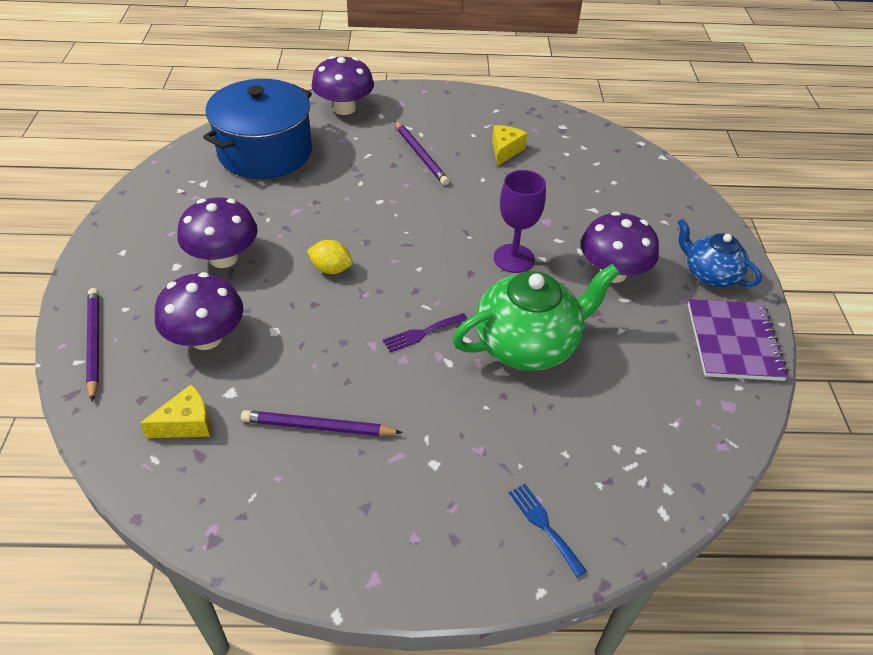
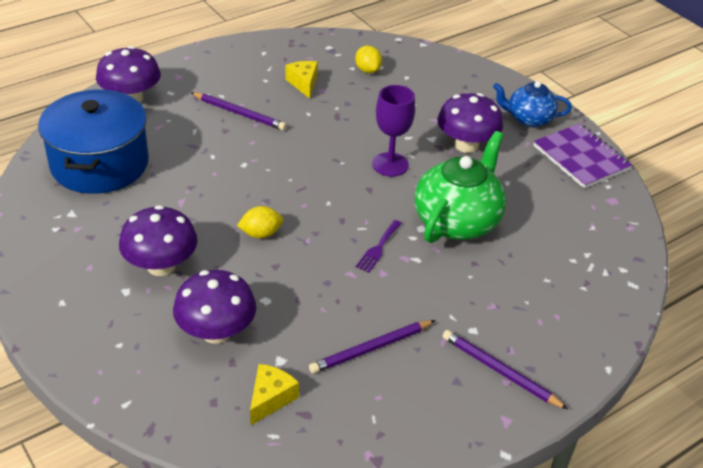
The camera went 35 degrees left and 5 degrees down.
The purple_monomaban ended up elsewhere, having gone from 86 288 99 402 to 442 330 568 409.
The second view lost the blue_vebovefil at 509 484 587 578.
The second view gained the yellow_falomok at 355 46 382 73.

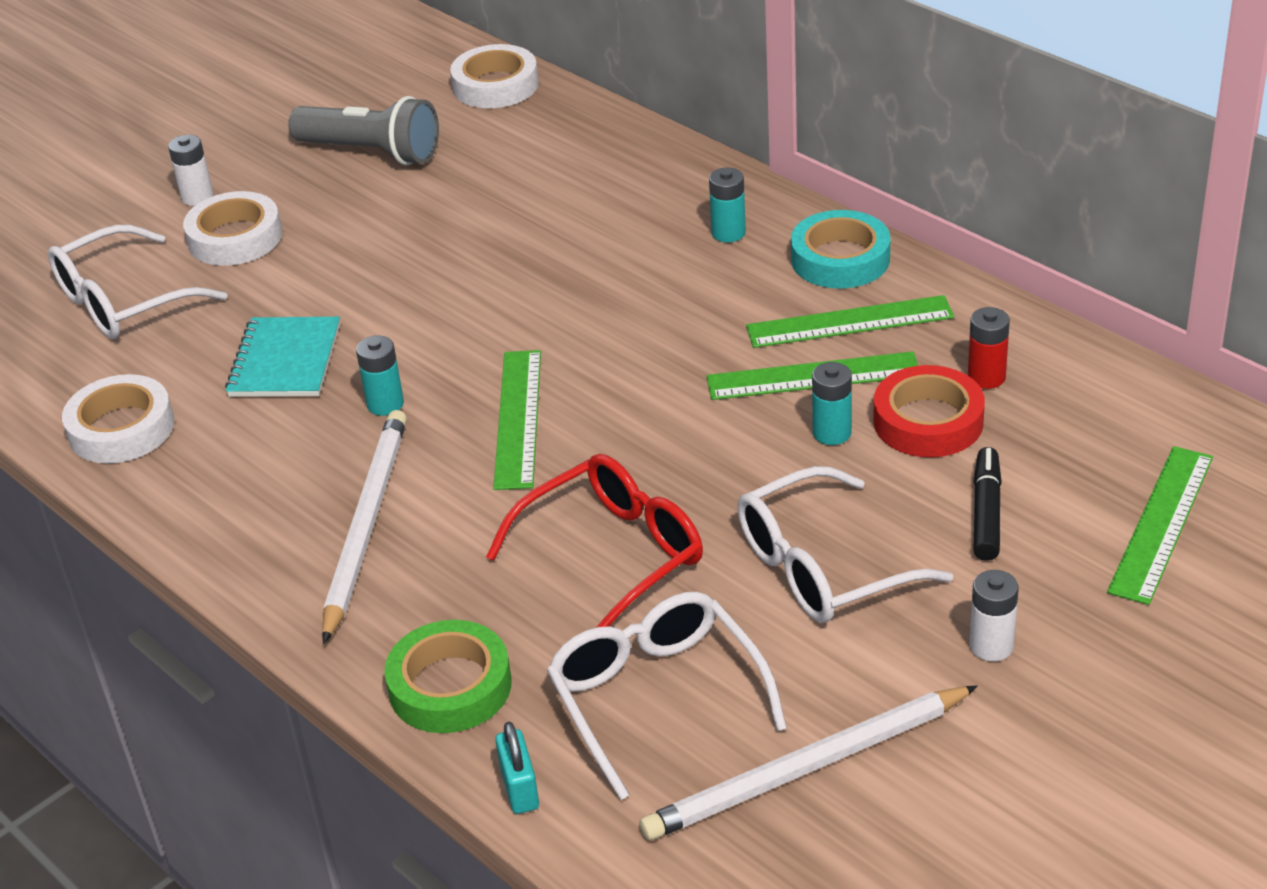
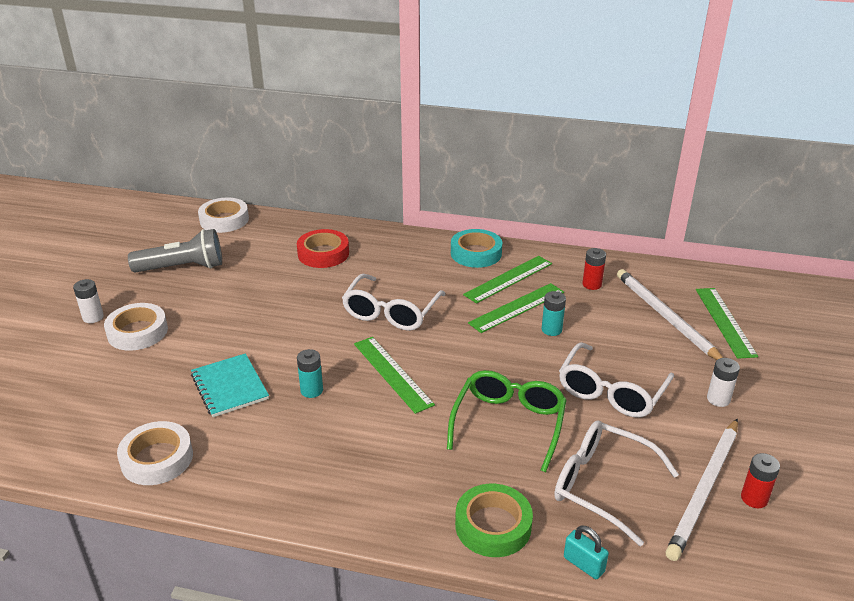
The camera went 35 degrees left and 5 degrees down.
The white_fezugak ended up elsewhere, having gone from 48 225 227 339 to 342 273 446 331.
The white_monomaban ended up elsewhere, having gone from 322 410 407 644 to 617 269 723 360.
What was the red_fezugak at 486 454 703 628 turned into the green_fezugak at 447 370 567 472.
The second view lost the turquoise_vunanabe at 709 168 746 242.
The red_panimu ended up elsewhere, having gone from 873 365 985 457 to 297 229 349 268.
The second view lost the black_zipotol at 974 447 1002 561.
The second view gained the red_vunanabe at 741 453 780 508.

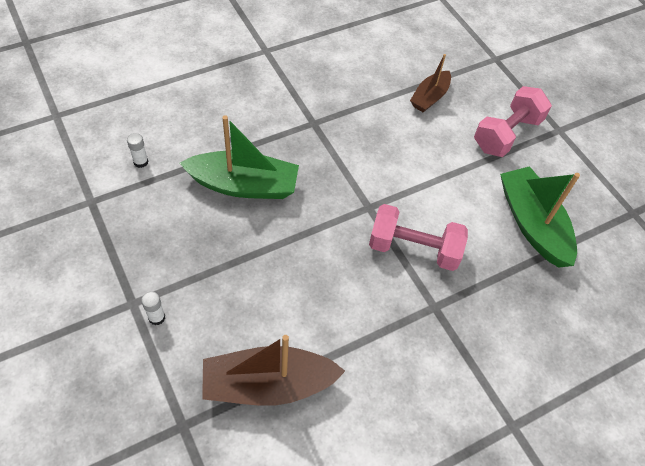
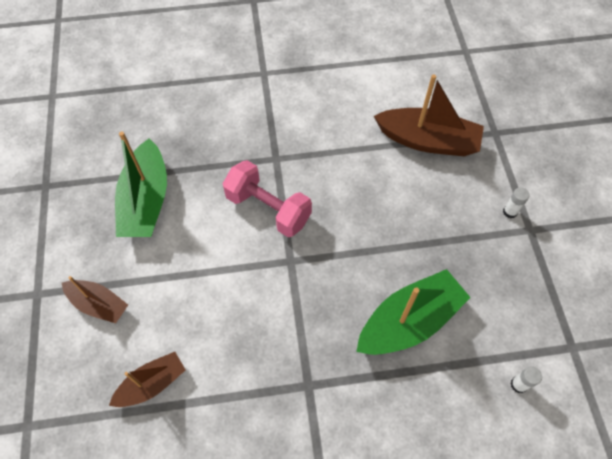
The camera went 155 degrees left and 5 degrees up.
The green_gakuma at 180 115 299 199 ended up facing another way, 120 degrees clockwise from before.
Where the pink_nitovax stood at 474 86 552 157, the brown_gakuma came to stand at 62 276 128 323.

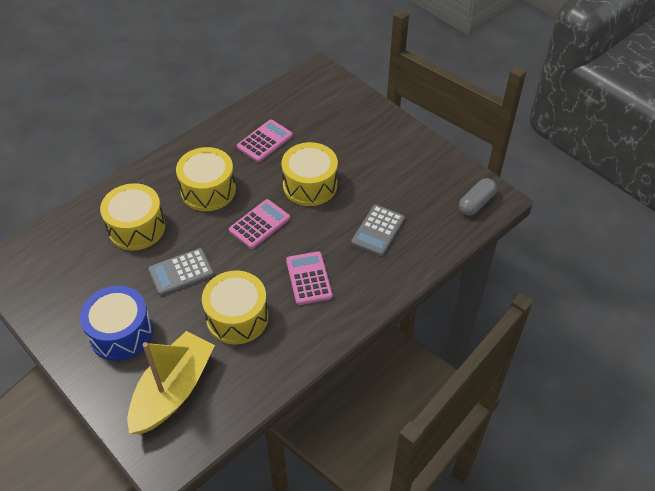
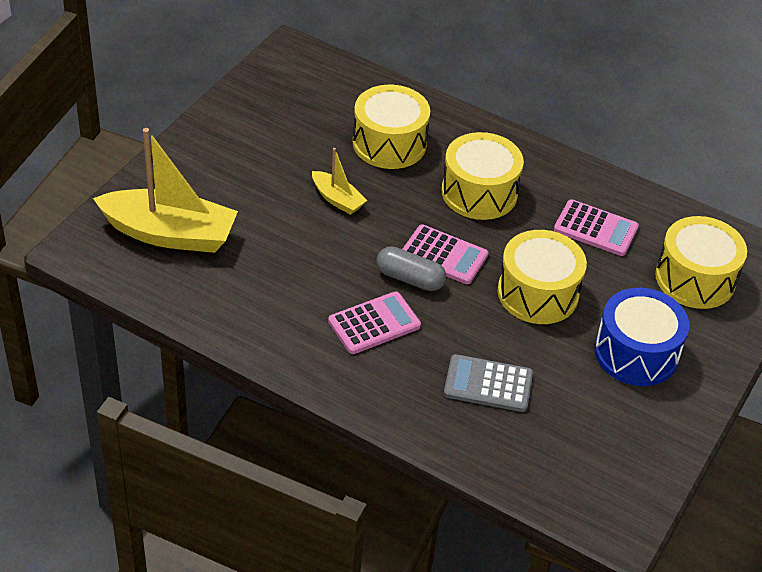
The camera went 70 degrees right and 5 degrees down.
The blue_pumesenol ended up elsewhere, having gone from 80 286 153 361 to 595 288 689 386.
Where the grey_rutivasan stood at 148 248 214 296, the yellow_gakuma came to stand at 312 148 367 215.
The yellow_pumesenol ended up elsewhere, having gone from 202 270 268 345 to 655 216 747 309.
The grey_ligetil ended up elsewhere, having gone from 459 178 497 216 to 377 246 446 291.

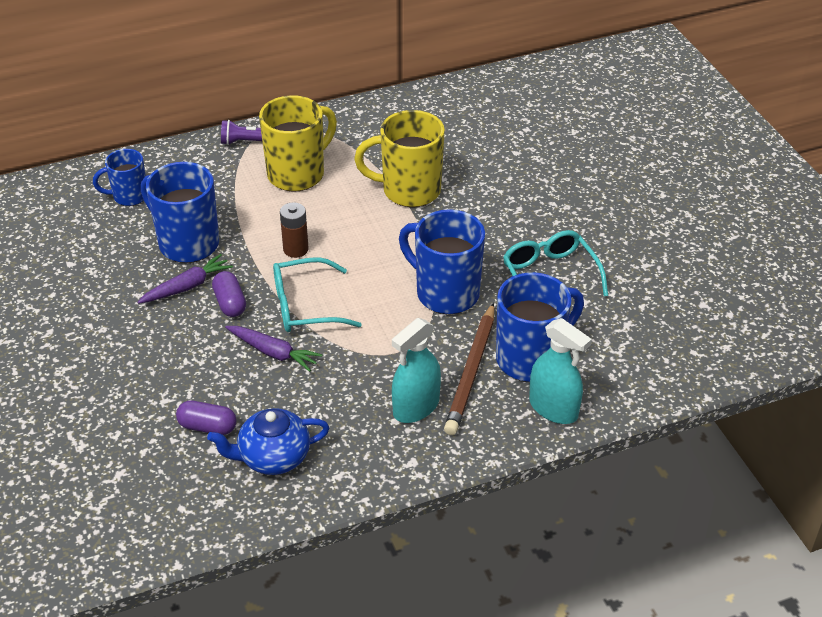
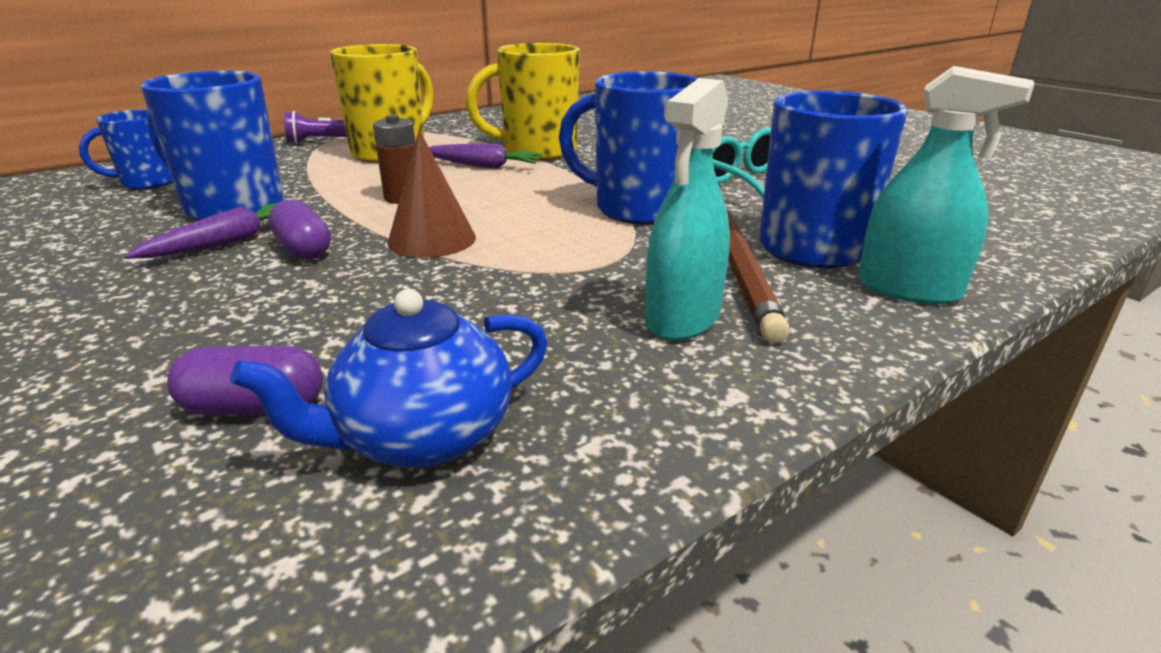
The camera went 15 degrees left and 15 degrees down.
The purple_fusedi ended up elsewhere, having gone from 225 326 322 372 to 429 144 543 169.
Where the turquoise_fezugak stood at 273 257 362 332, the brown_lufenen came to stand at 387 130 476 258.

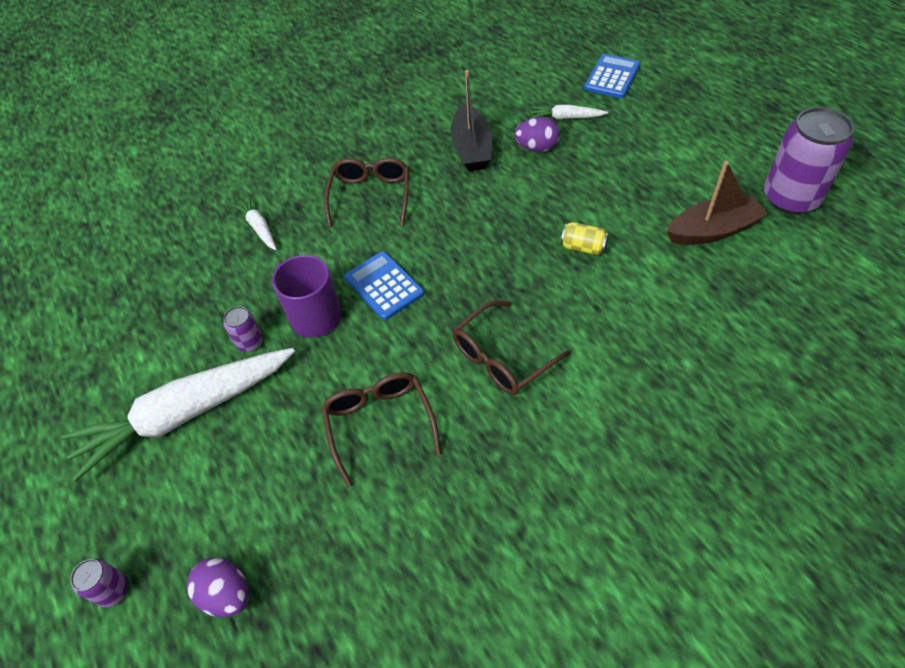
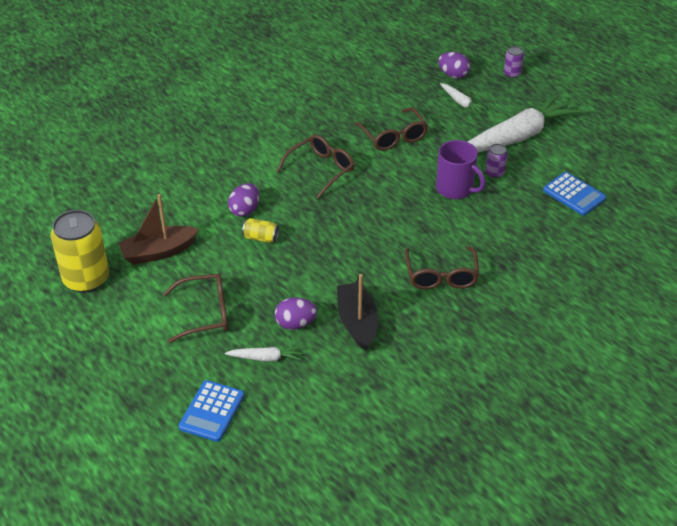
The camera went 170 degrees right and 10 degrees down.
The white_fusedi ended up elsewhere, having gone from 232 196 277 250 to 440 83 487 115.
The blue_rutivasan ended up elsewhere, having gone from 344 251 424 320 to 543 172 606 216.
What was the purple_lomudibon at 764 107 854 214 turned into the yellow_lomudibon at 51 210 109 293.
The second view gained the brown_fezugak at 163 274 228 343.
The second view gained the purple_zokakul at 228 183 259 217.

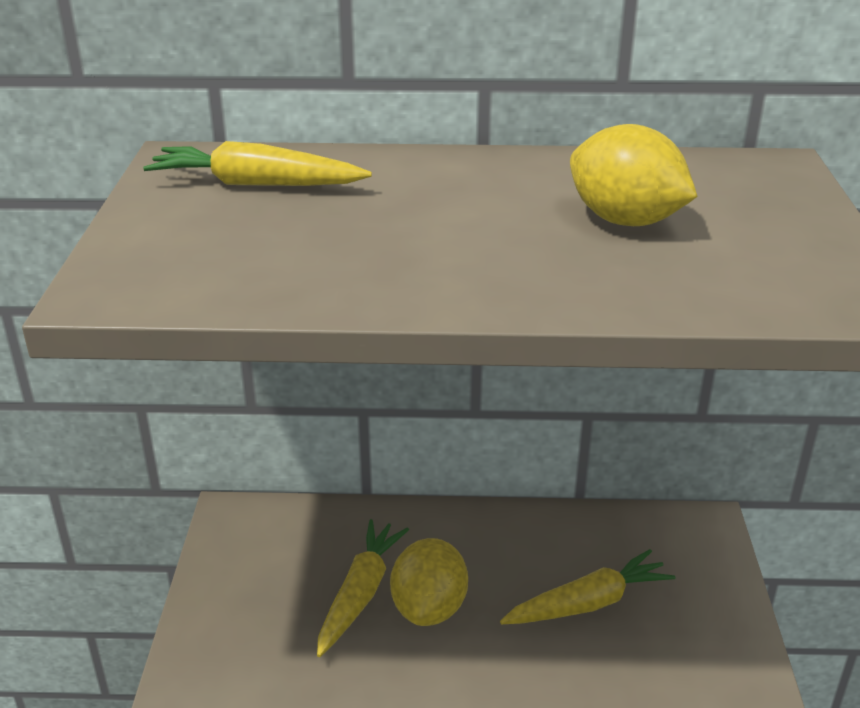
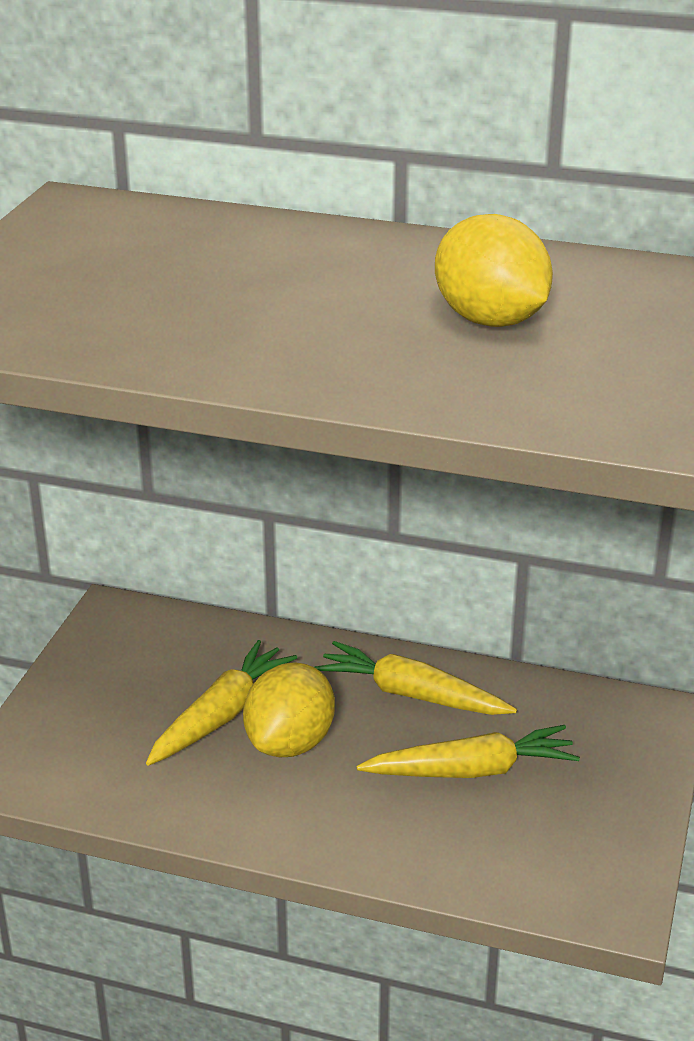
The camera went 15 degrees right and 0 degrees up.
The yellow_fusedi ended up elsewhere, having gone from 143 141 372 186 to 314 641 517 715.

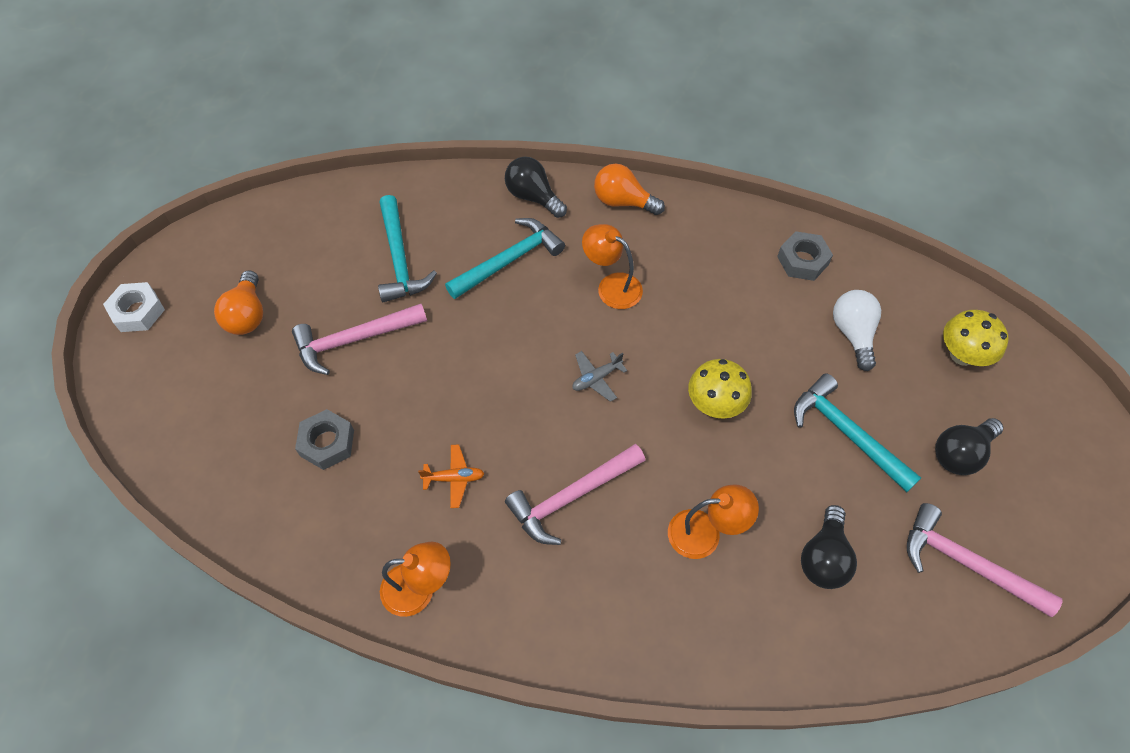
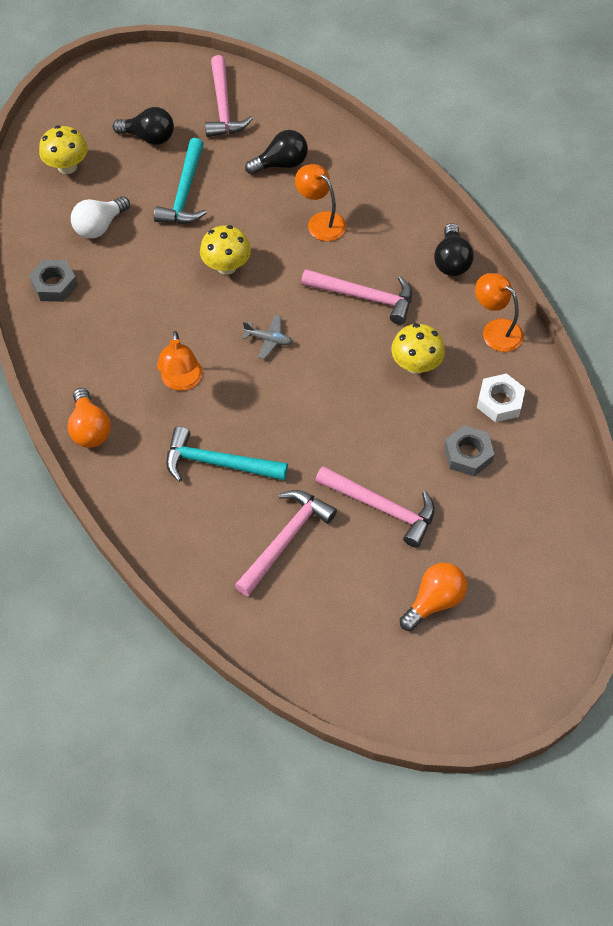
The camera went 130 degrees left and 0 degrees up.
The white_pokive ended up elsewhere, having gone from 103 282 165 332 to 477 373 525 422.
What was the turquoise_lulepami at 378 195 437 302 turned into the pink_lulepami at 235 490 337 596.
Where the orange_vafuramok stood at 418 444 484 508, the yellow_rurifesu came to stand at 391 323 445 374.
The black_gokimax ended up elsewhere, having gone from 505 157 567 218 to 434 223 474 276.

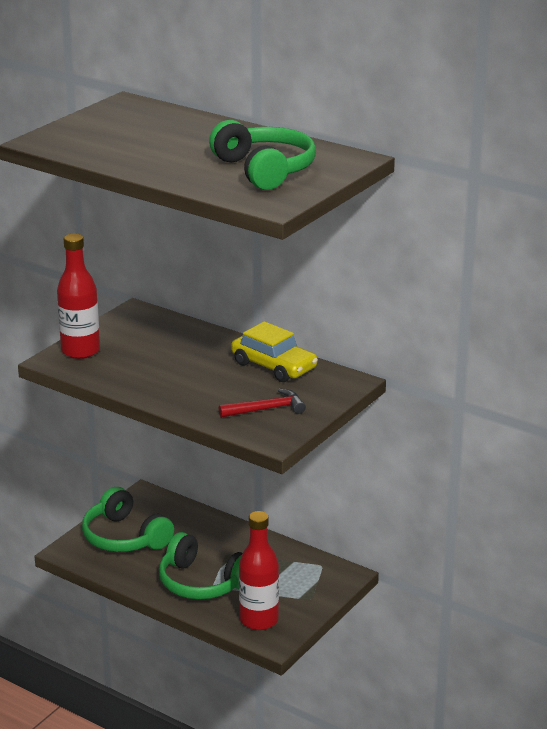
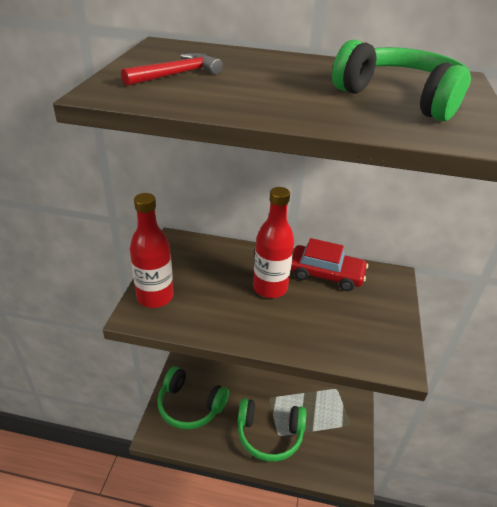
The camera went 25 degrees left and 10 degrees up.
The red_lulepami ended up elsewhere, having gone from 219 388 306 418 to 121 53 223 86.
What was the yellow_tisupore at 231 321 318 382 turned into the red_tisupore at 291 238 368 291.
The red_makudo ended up elsewhere, having gone from 239 511 279 630 to 253 187 294 298.

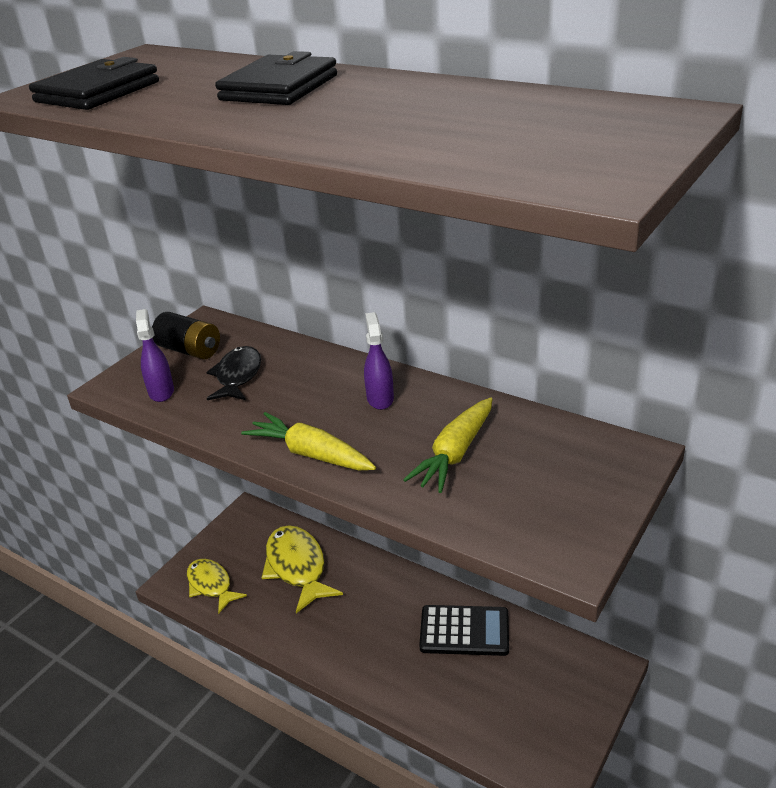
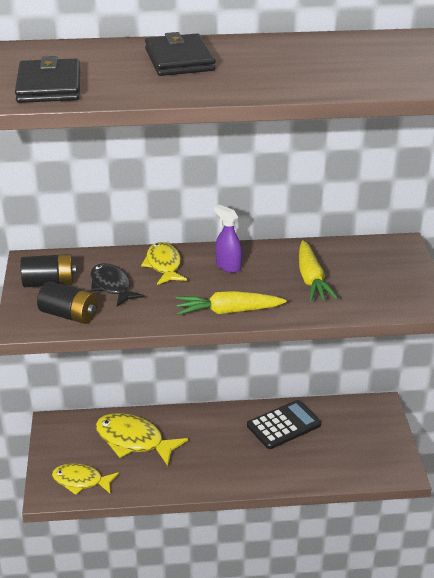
The camera went 40 degrees left and 0 degrees up.
Where the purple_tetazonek stood at 136 309 174 402, the black_vunanabe came to stand at 37 281 98 324.
The second view gained the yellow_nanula at 141 242 187 285.

